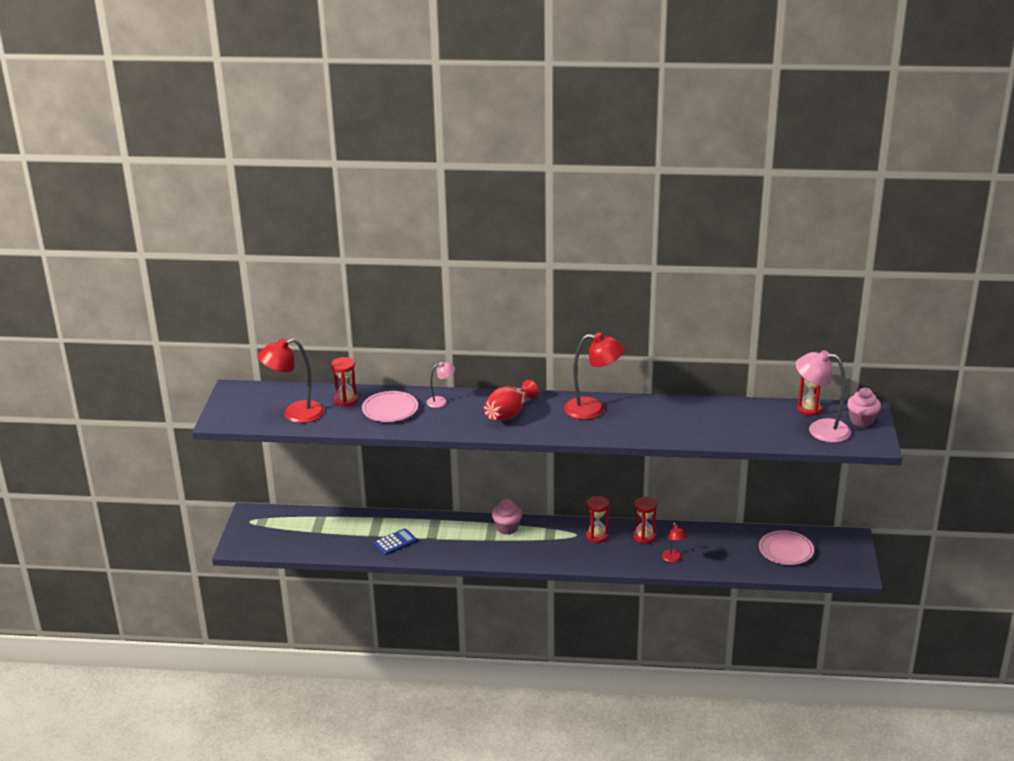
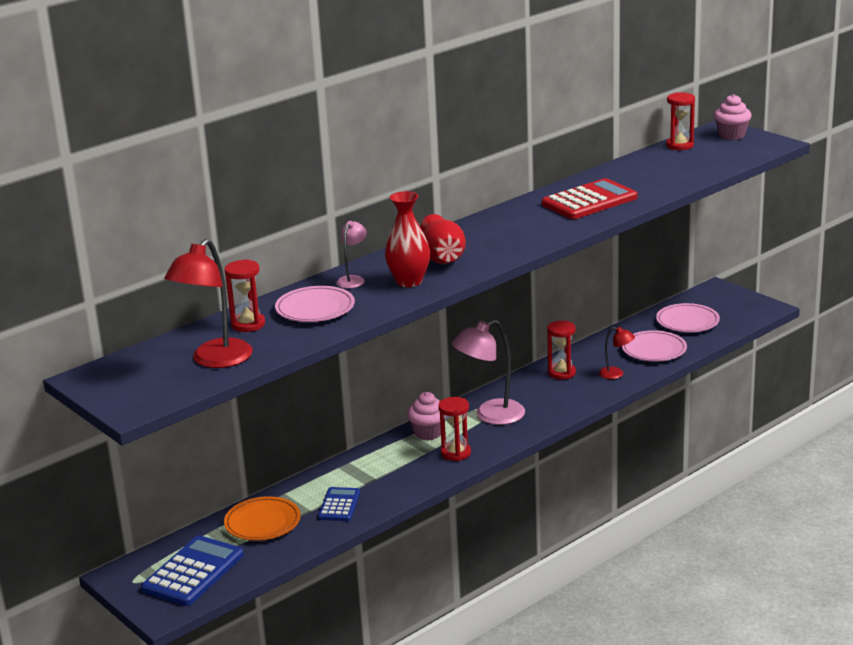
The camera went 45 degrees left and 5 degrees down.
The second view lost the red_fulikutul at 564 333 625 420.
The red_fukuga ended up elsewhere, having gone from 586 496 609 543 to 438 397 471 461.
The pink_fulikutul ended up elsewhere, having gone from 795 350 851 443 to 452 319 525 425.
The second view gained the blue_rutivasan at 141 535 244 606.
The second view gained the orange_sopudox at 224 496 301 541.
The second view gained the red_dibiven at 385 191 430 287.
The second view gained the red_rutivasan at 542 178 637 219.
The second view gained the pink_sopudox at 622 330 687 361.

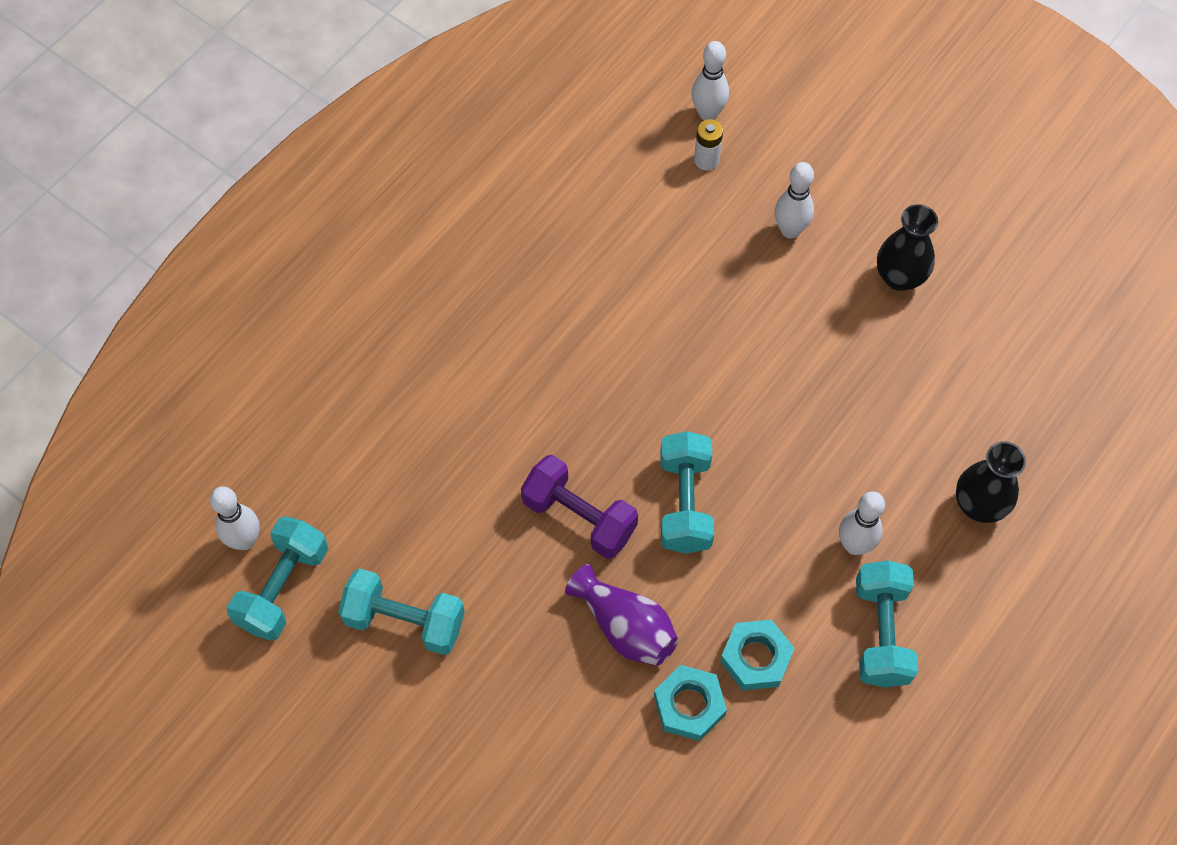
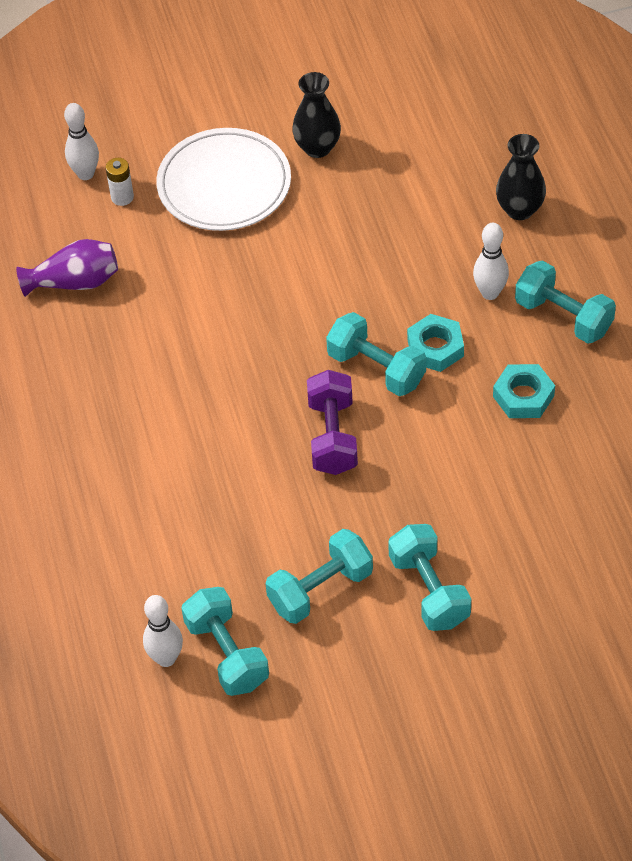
The camera went 50 degrees left and 10 degrees down.
The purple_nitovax at 521 455 638 559 ended up facing another way, 75 degrees counterclockwise from before.
The purple_dibiven ended up elsewhere, having gone from 565 564 678 666 to 16 239 118 297.
The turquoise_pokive ended up elsewhere, having gone from 654 665 727 741 to 407 314 464 372.
Where the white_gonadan stood at 775 162 814 238, the white_sopudox came to stand at 156 128 291 231.
The second view gained the turquoise_nitovax at 388 524 471 631.

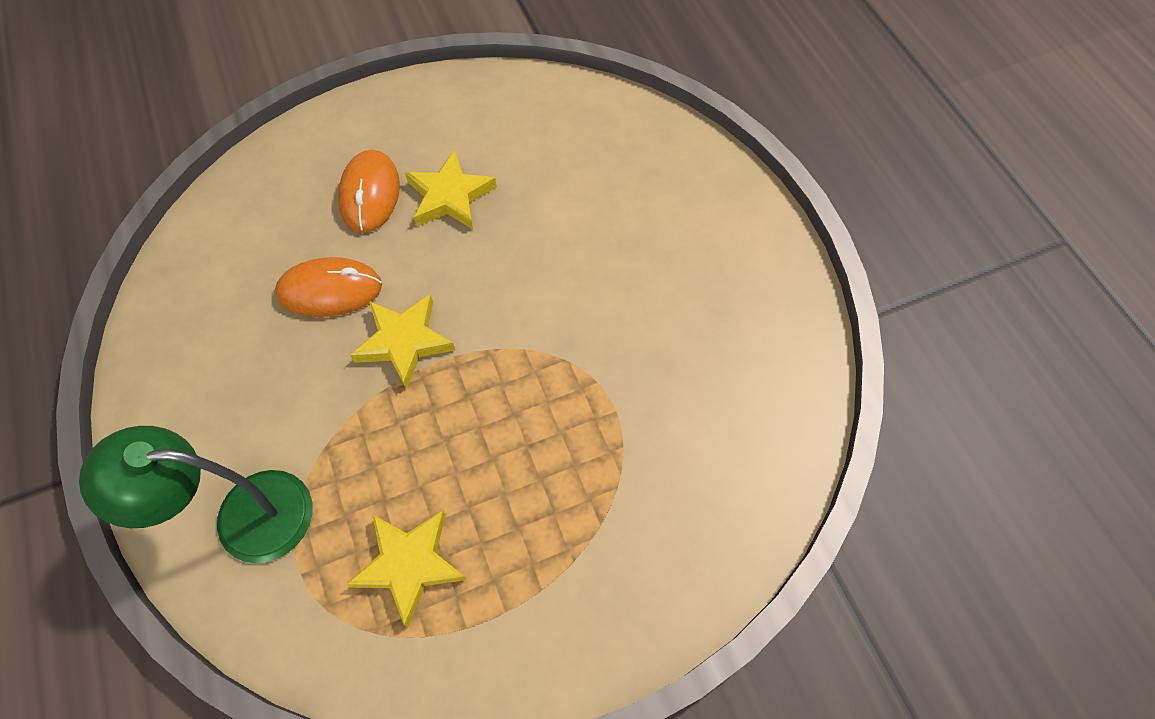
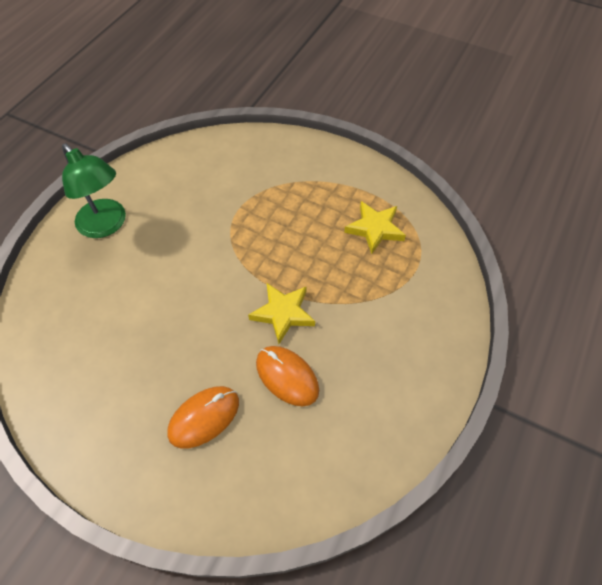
The camera went 130 degrees left and 5 degrees down.
The green_fulikutul ended up elsewhere, having gone from 79 426 313 563 to 62 144 126 238.
The second view lost the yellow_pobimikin at 405 150 497 229.

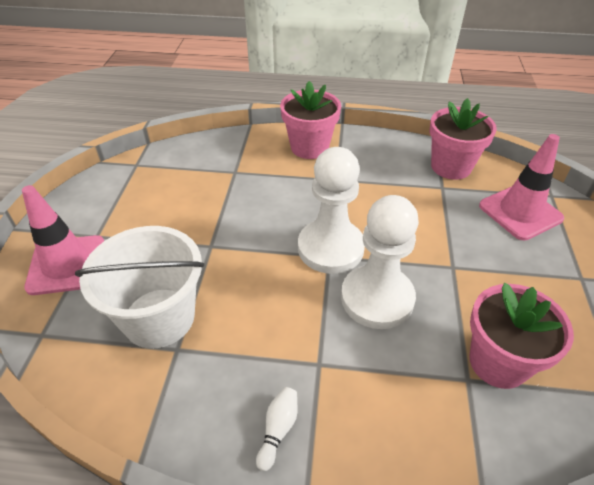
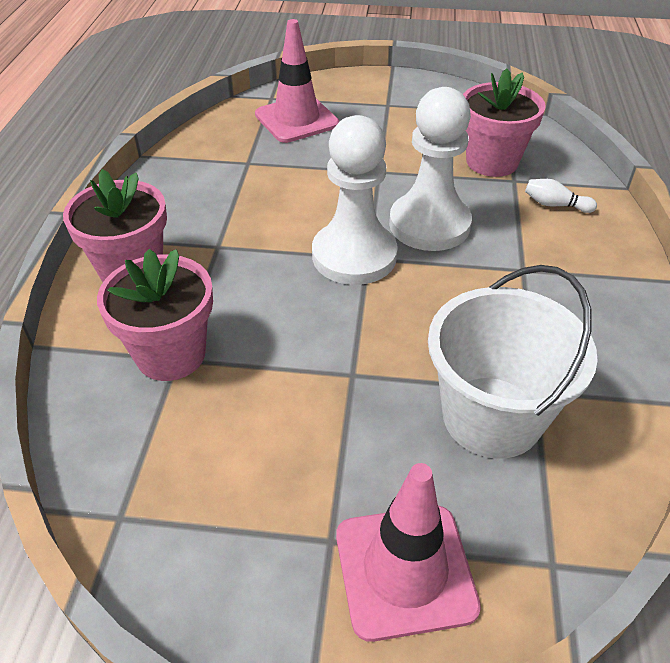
The camera went 90 degrees left and 0 degrees up.
The white_gonadan ended up elsewhere, having gone from 256 387 297 471 to 525 179 597 213.
The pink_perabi ended up elsewhere, having gone from 429 98 497 180 to 97 249 213 381.

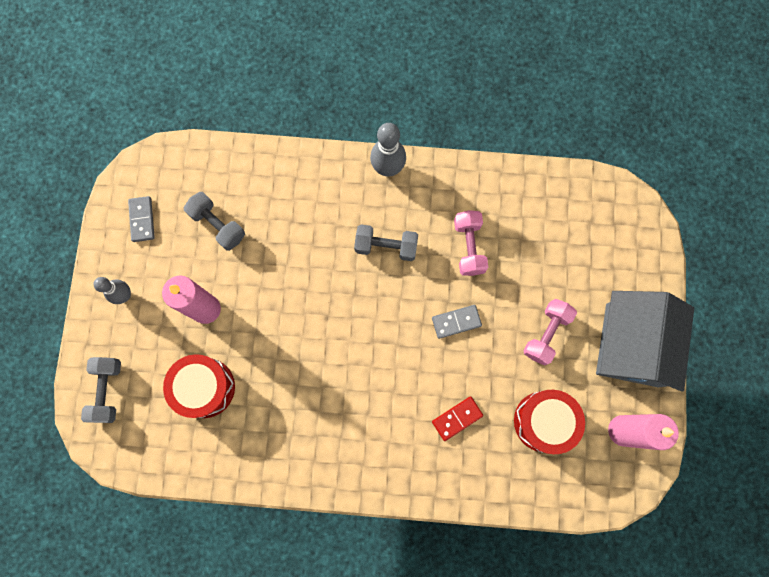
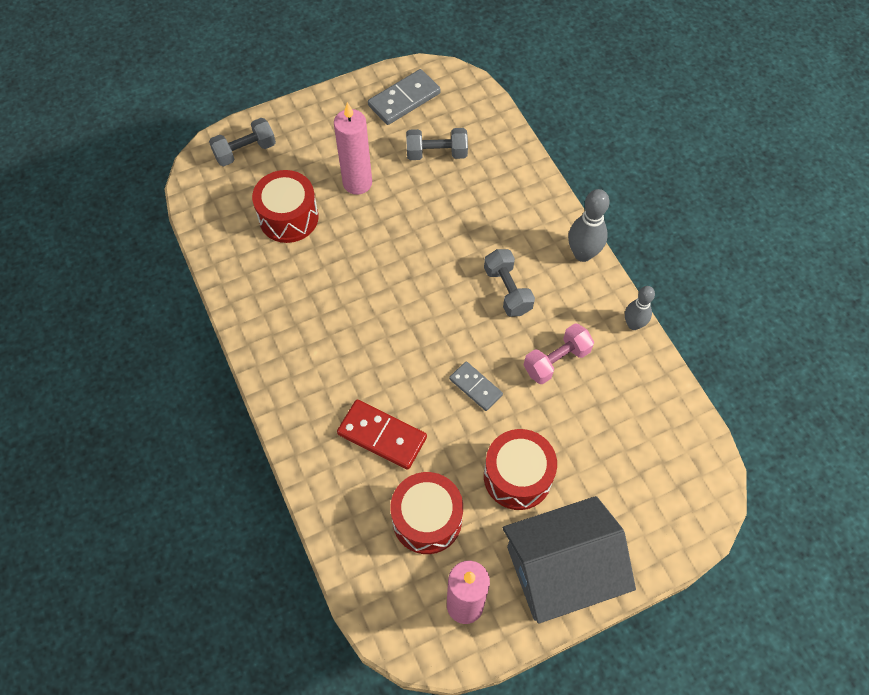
The camera went 60 degrees right and 15 degrees down.
The grey_gonadan ended up elsewhere, having gone from 93 277 131 304 to 625 286 655 330.
The size of the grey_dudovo at 128 196 155 242 changed by a factor of 1.56.
The grey_nitovax at 184 192 245 251 ended up facing another way, 75 degrees clockwise from before.
The size of the red_dudovo at 432 396 483 441 changed by a factor of 1.56.
Where the pink_nitovax stood at 523 299 577 366, the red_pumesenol came to stand at 484 429 557 510.

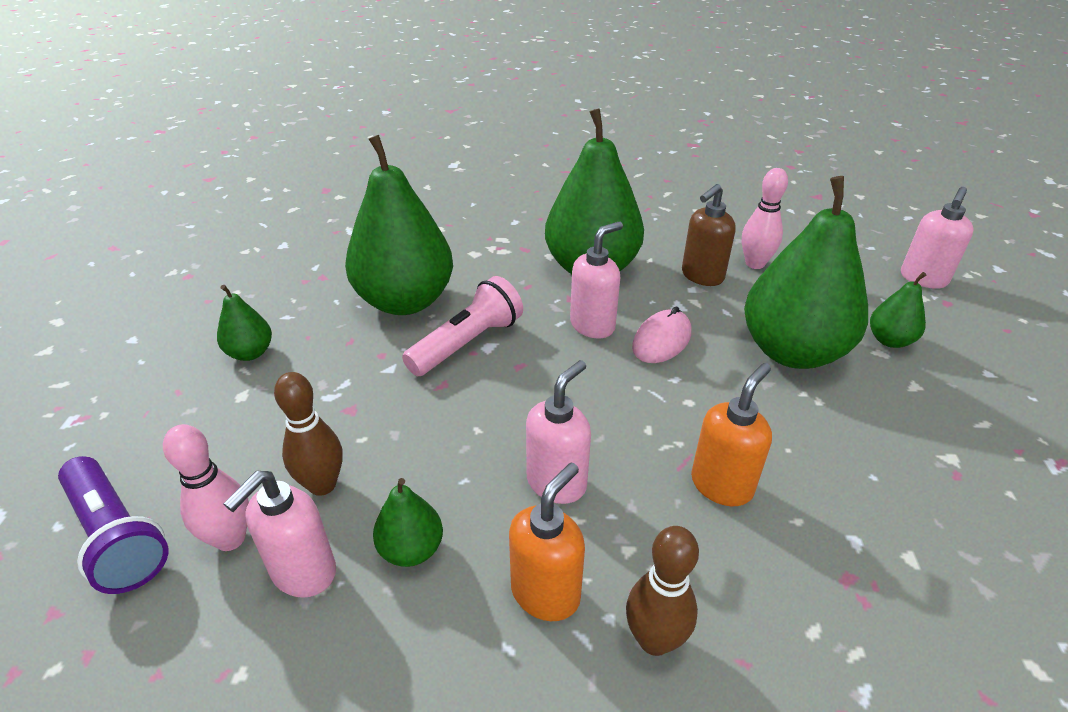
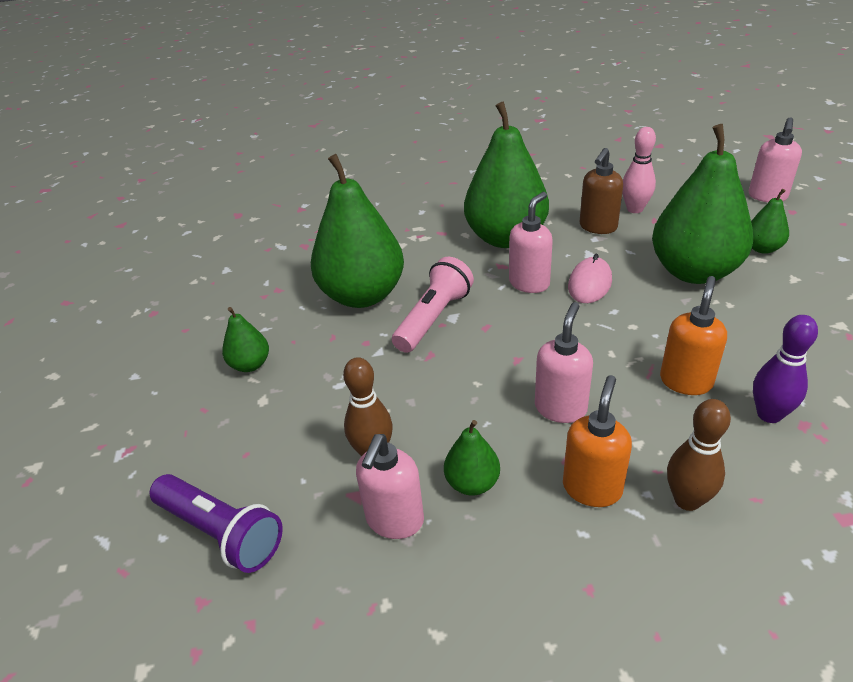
The camera went 10 degrees left and 0 degrees up.
The second view lost the pink_gonadan at 163 424 249 551.
The second view gained the purple_gonadan at 753 315 818 423.

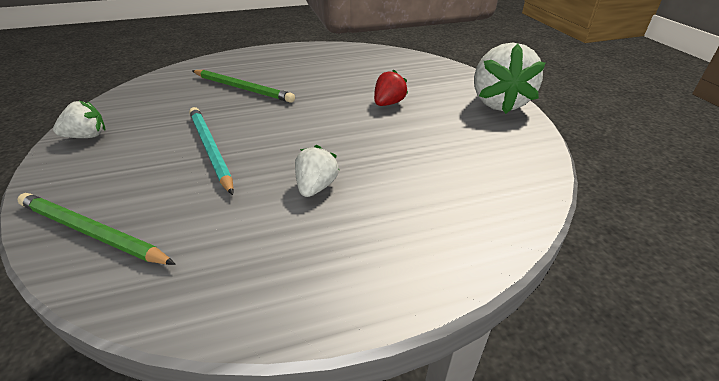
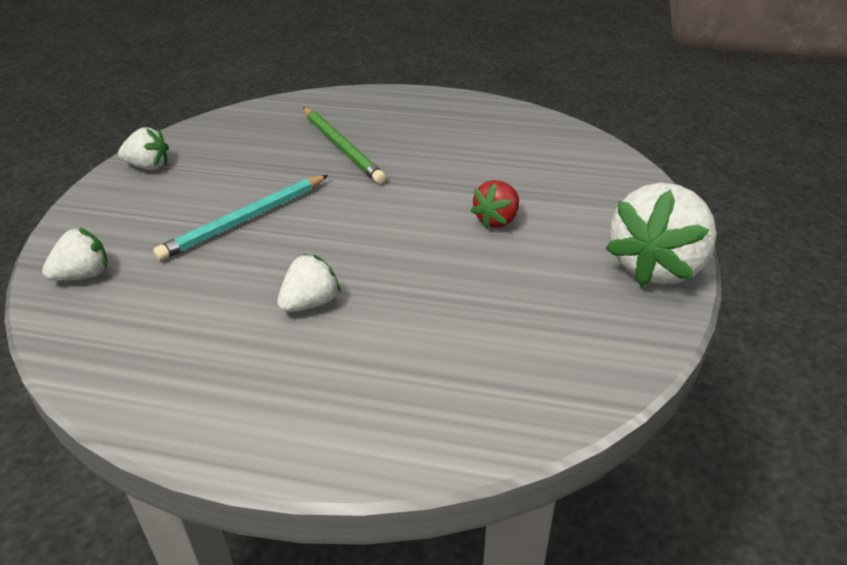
The camera went 30 degrees right and 0 degrees up.
Where the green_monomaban stood at 17 193 176 265, the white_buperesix came to stand at 42 228 108 281.
The turquoise_monomaban at 189 107 234 195 ended up facing another way, 135 degrees counterclockwise from before.
The red_buperesix at 374 70 408 106 ended up facing another way, 150 degrees clockwise from before.

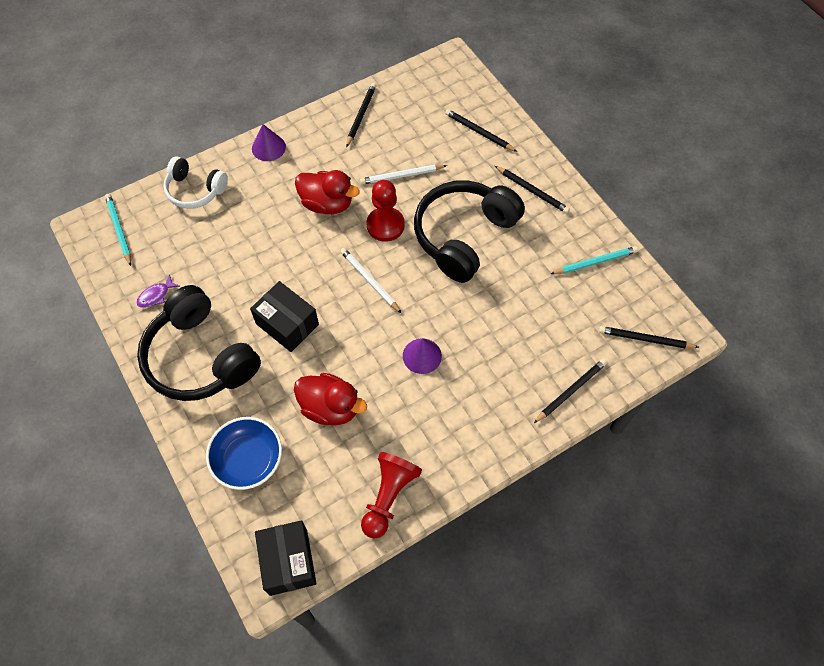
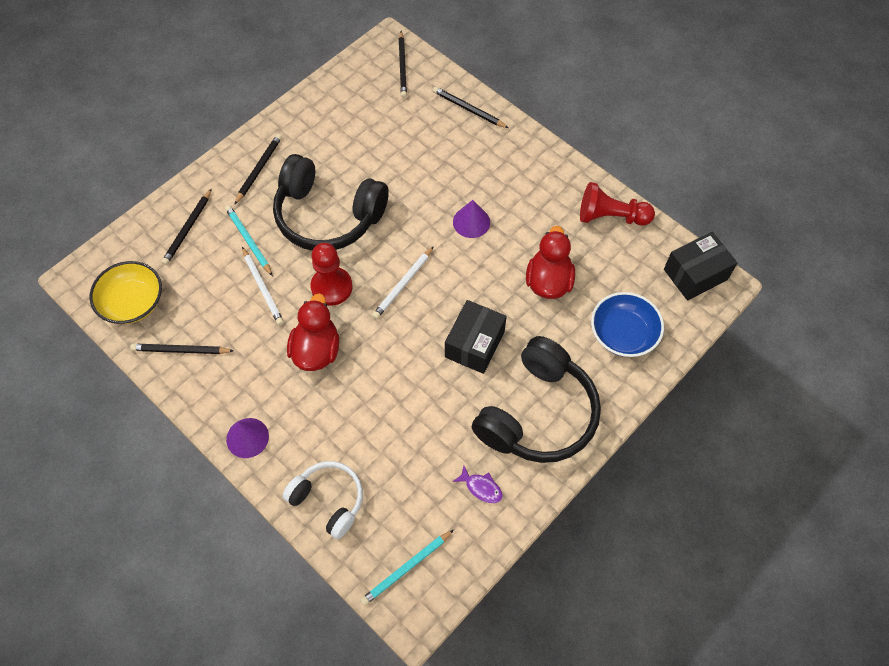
The camera went 105 degrees left and 0 degrees up.
The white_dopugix at 163 156 228 209 ended up facing another way, 60 degrees counterclockwise from before.
The turquoise_monomaban ended up elsewhere, having gone from 551 246 638 274 to 225 205 273 276.
The second view gained the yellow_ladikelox at 90 261 162 324.

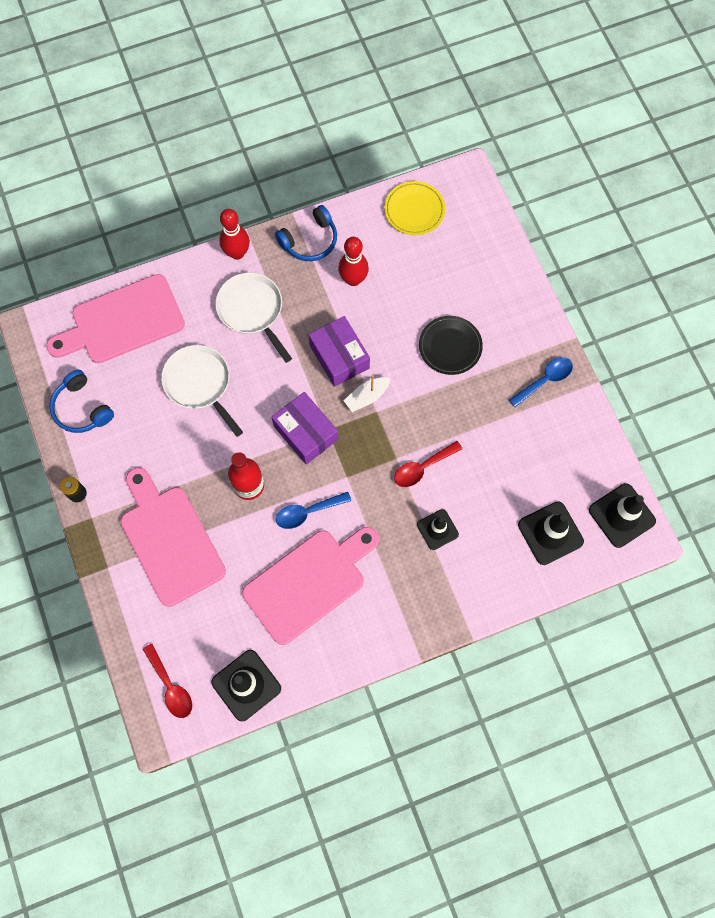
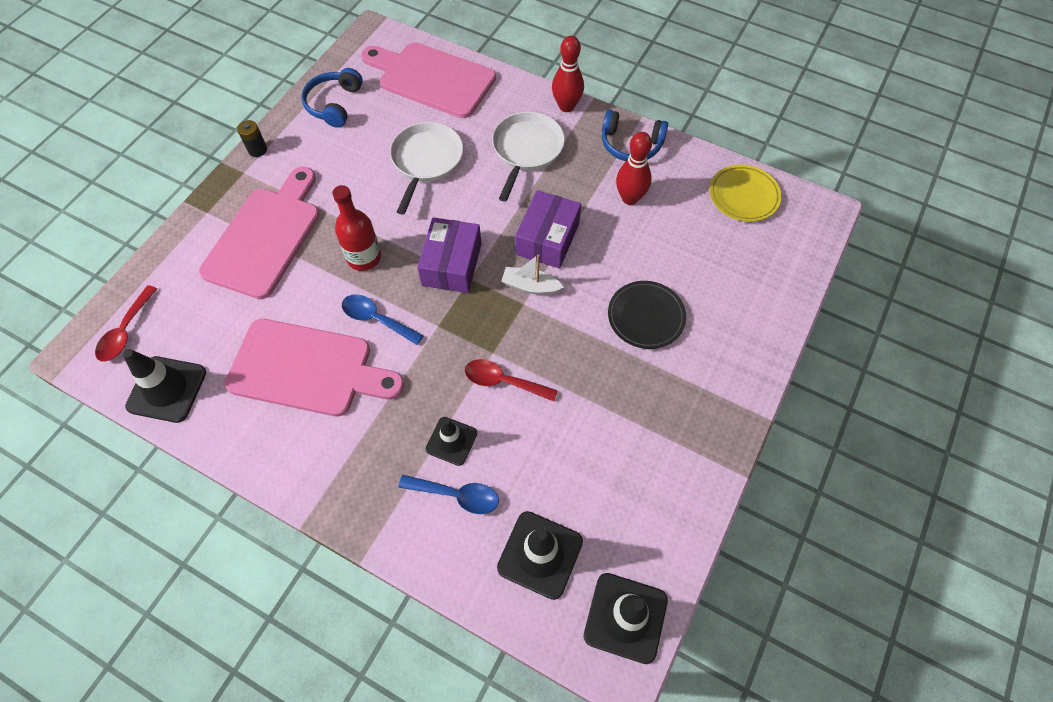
The camera went 50 degrees right and 10 degrees down.
The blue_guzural ended up elsewhere, having gone from 509 357 573 407 to 398 475 499 514.

